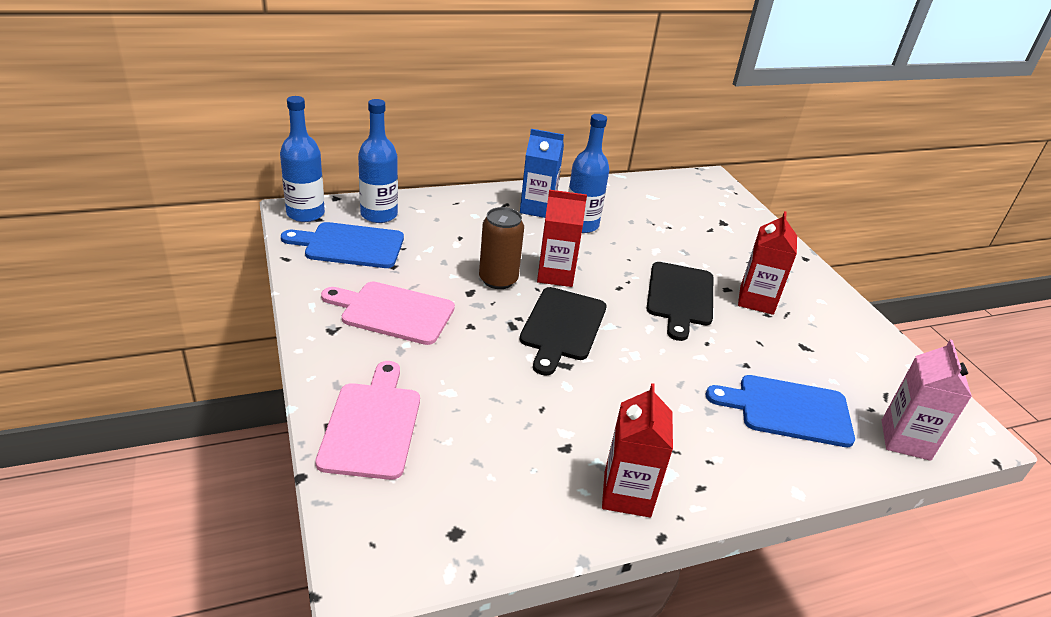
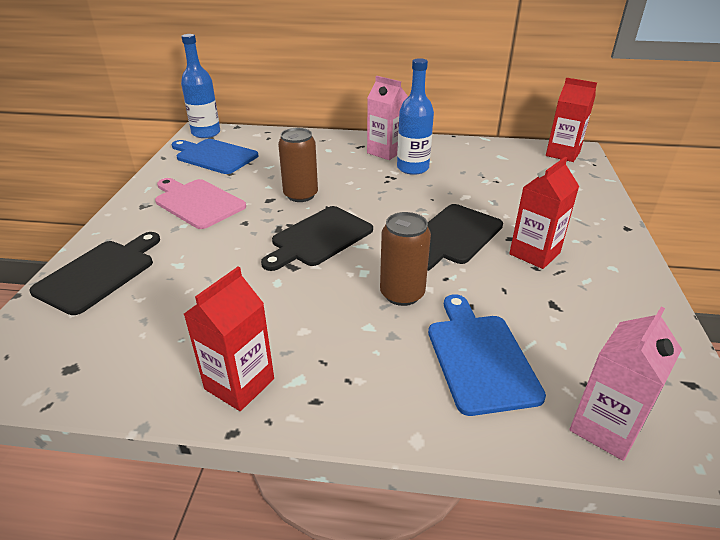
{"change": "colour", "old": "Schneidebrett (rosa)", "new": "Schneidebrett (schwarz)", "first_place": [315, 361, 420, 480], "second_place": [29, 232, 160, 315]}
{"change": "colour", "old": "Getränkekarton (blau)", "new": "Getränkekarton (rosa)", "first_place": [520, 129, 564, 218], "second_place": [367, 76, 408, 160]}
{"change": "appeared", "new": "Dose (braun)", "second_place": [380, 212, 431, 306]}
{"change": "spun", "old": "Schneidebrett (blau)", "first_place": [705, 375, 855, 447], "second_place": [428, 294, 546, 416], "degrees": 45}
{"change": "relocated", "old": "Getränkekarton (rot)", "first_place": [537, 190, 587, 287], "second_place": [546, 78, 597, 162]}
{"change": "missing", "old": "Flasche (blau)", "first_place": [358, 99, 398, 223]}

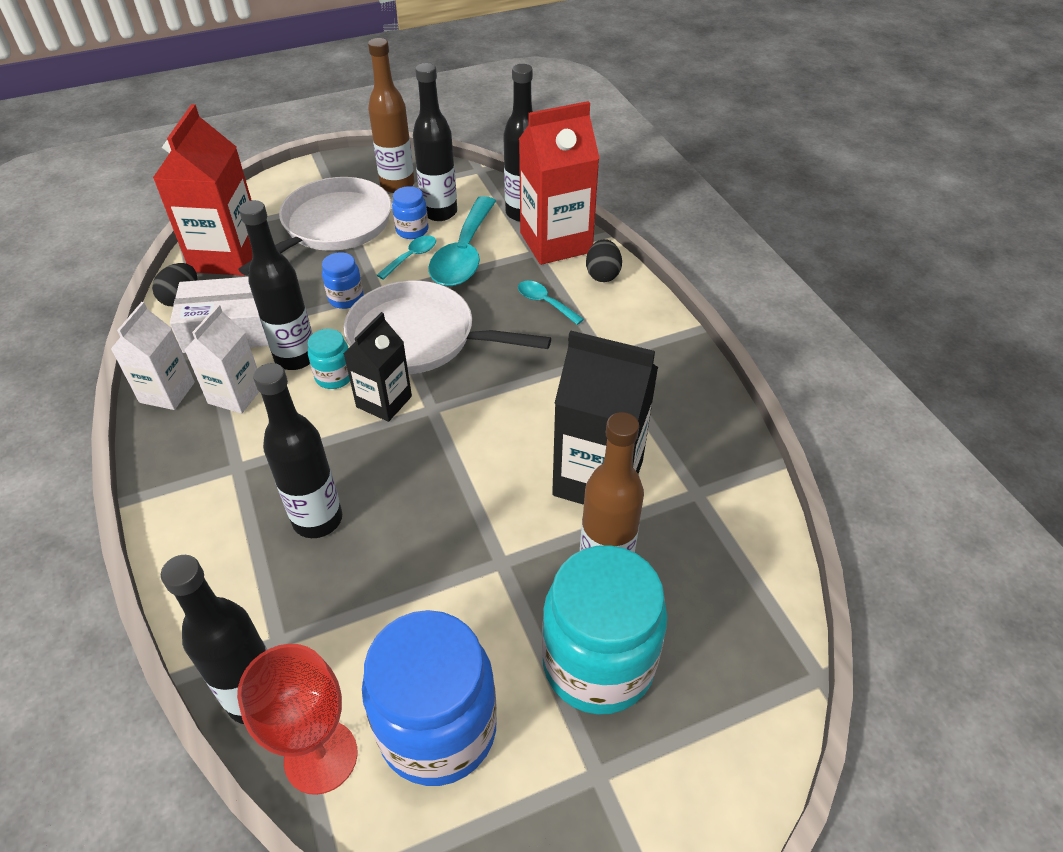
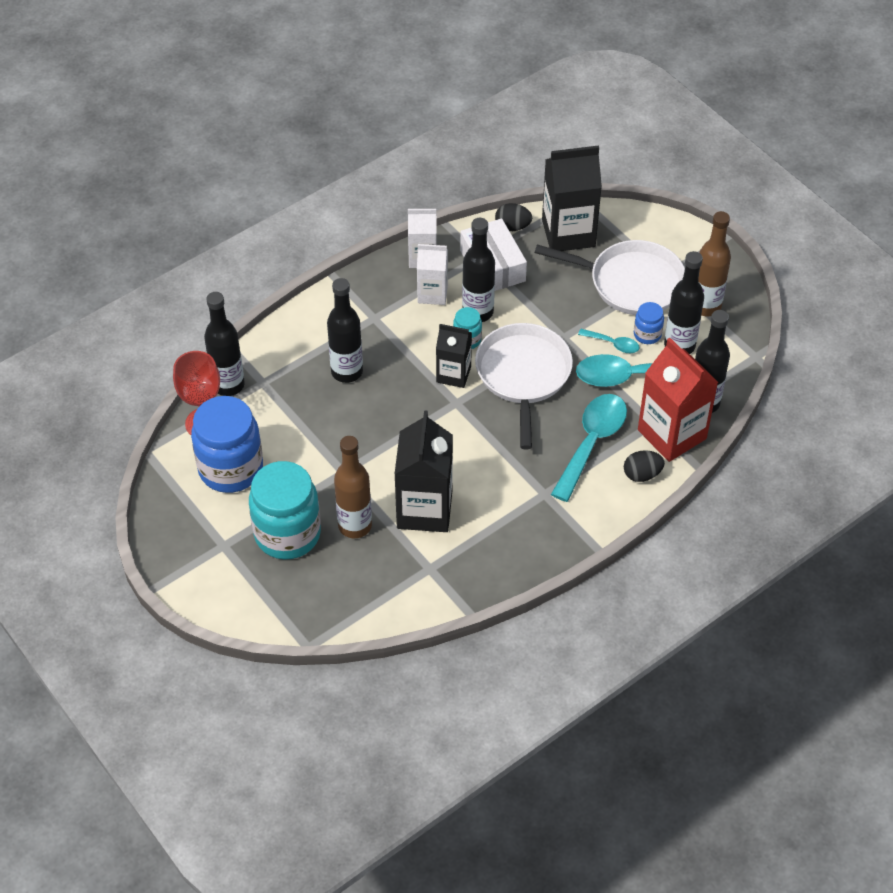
{"change": "colour", "old": "Getränkekarton (rot)", "new": "Getränkekarton (schwarz)", "first_place": [153, 104, 253, 276], "second_place": [542, 145, 602, 251]}
{"change": "size", "old": "Löffel (türkis)", "first_place": [518, 281, 584, 325], "second_place": [551, 394, 627, 502], "factor": 2.06}
{"change": "missing", "old": "Einmachglas (blau)", "first_place": [322, 252, 364, 309]}

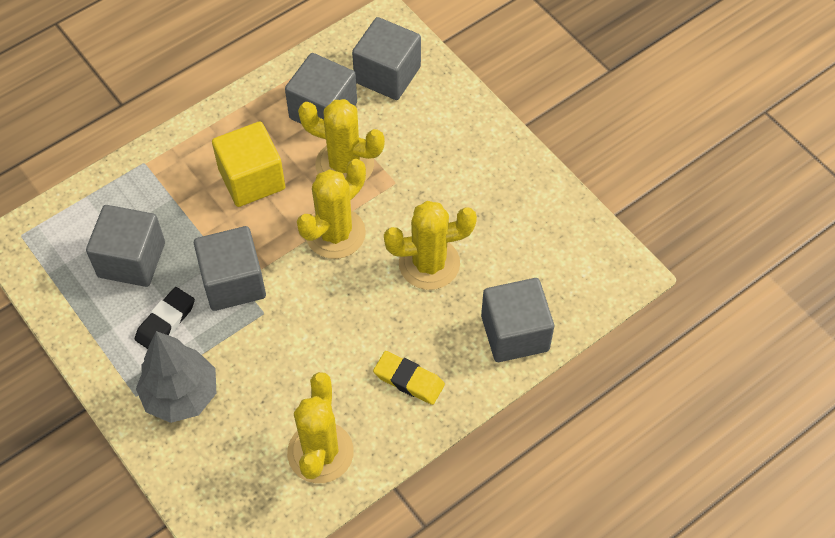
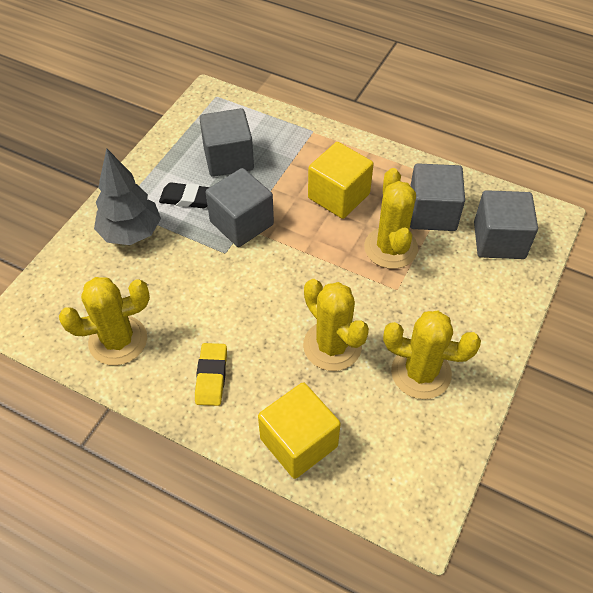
{"change": "colour", "old": "Kubus (grau)", "new": "Kubus (gelb)", "first_place": [481, 278, 554, 362], "second_place": [258, 382, 341, 479]}
{"change": "relocated", "old": "Kaktus (gelb)", "first_place": [297, 159, 366, 259], "second_place": [383, 311, 481, 399]}

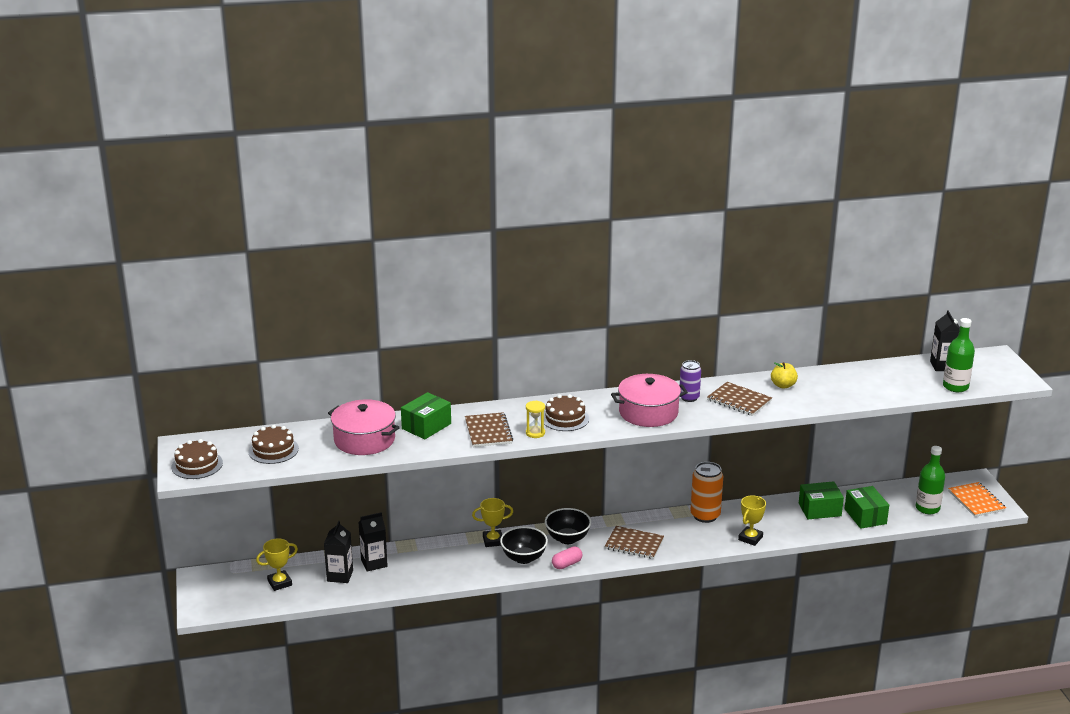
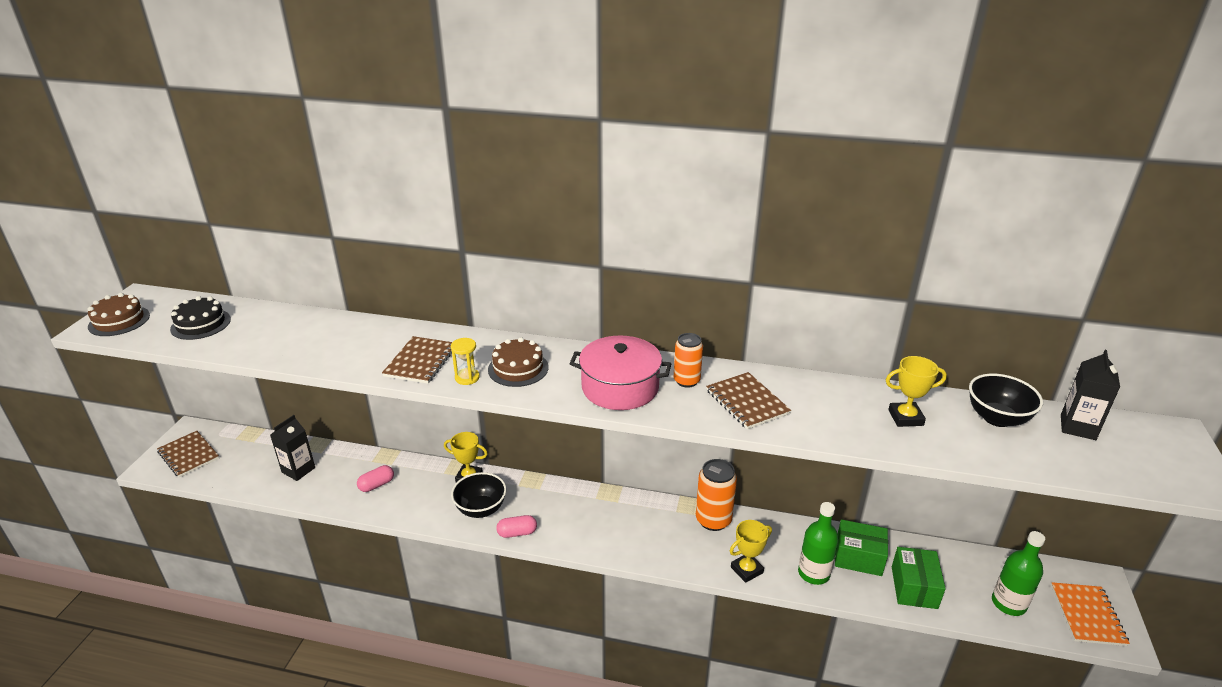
{"change": "relocated", "old": "Notizbuch (braun)", "first_place": [605, 526, 664, 559], "second_place": [157, 431, 219, 478]}
{"change": "colour", "old": "Kuchen (braun)", "new": "Kuchen (schwarz)", "first_place": [248, 425, 299, 464], "second_place": [170, 296, 231, 340]}
{"change": "appeared", "new": "Kapsel (rosa)", "second_place": [357, 465, 394, 492]}
{"change": "colour", "old": "Dose (lila)", "new": "Dose (orange)", "first_place": [680, 360, 701, 402], "second_place": [674, 333, 703, 388]}
{"change": "relocated", "old": "Flasche (grün)", "first_place": [943, 318, 975, 392], "second_place": [798, 502, 839, 585]}
{"change": "relocated", "old": "Pokal (gelb)", "first_place": [256, 538, 298, 591], "second_place": [886, 356, 947, 427]}
{"change": "relocated", "old": "Schüssel (schwarz)", "first_place": [545, 508, 591, 544], "second_place": [969, 374, 1043, 427]}
{"change": "missing", "old": "Kochtopf (rosa)", "first_place": [328, 399, 400, 455]}
{"change": "missing", "old": "Getränkekarton (schwarz)", "first_place": [358, 512, 388, 572]}
{"change": "missing", "old": "Schachtel (grün)", "first_place": [401, 392, 451, 439]}
{"change": "missing", "old": "Apfel (gelb)", "first_place": [771, 362, 798, 389]}

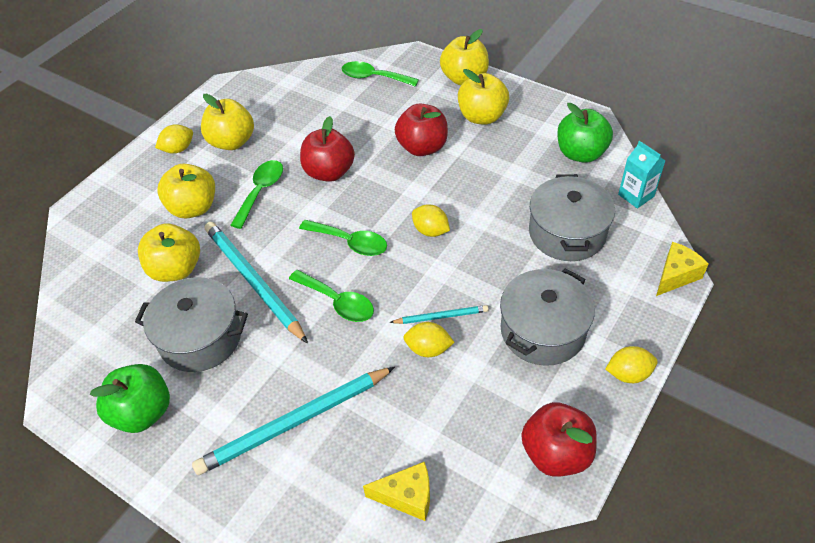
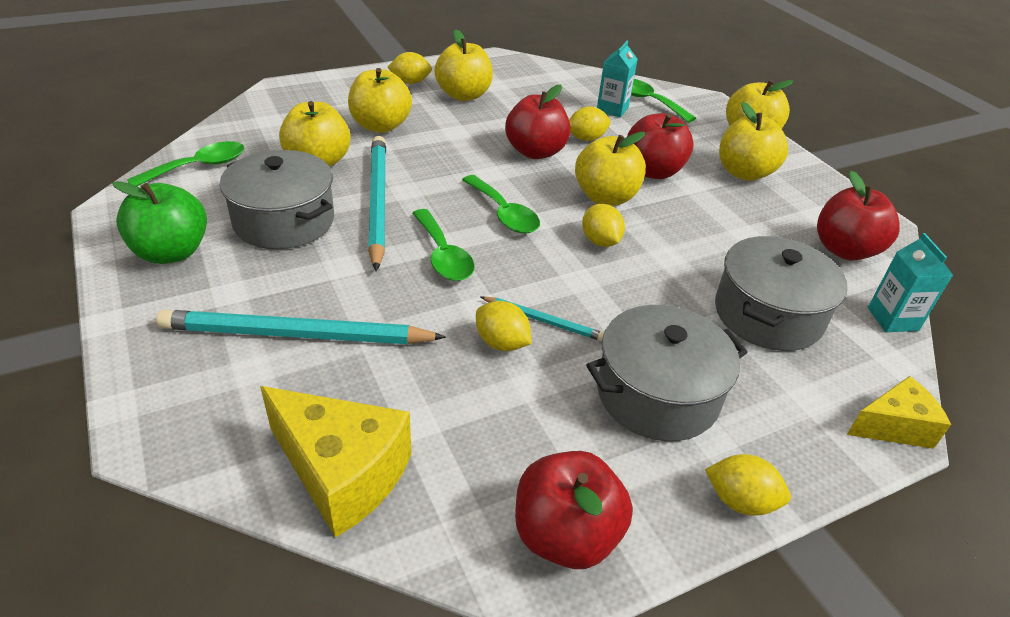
{"change": "relocated", "old": "Löffel (grün)", "first_place": [230, 160, 283, 229], "second_place": [127, 141, 244, 186]}
{"change": "size", "old": "Käse (gelb)", "first_place": [363, 462, 430, 521], "second_place": [260, 386, 412, 538], "factor": 1.63}
{"change": "appeared", "new": "Zitrone (gelb)", "second_place": [569, 106, 611, 141]}
{"change": "appeared", "new": "Apfel (gelb)", "second_place": [575, 132, 646, 206]}
{"change": "appeared", "new": "Getränkekarton (türkis)", "second_place": [597, 40, 638, 118]}
{"change": "colour", "old": "Apfel (grün)", "new": "Apfel (rot)", "first_place": [557, 103, 613, 163], "second_place": [817, 171, 899, 261]}

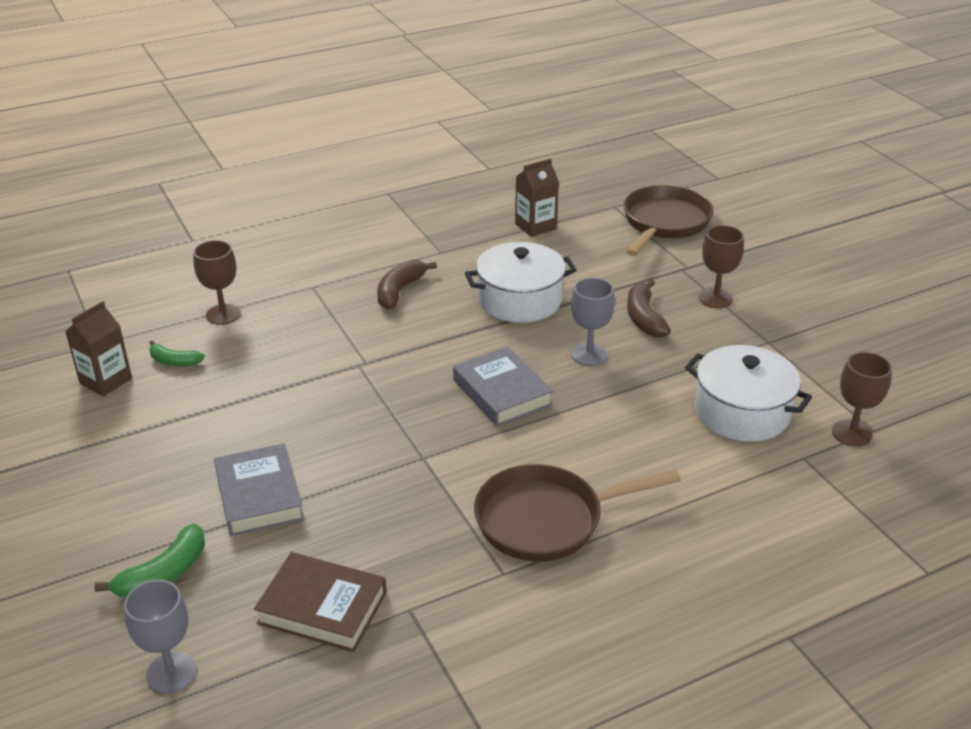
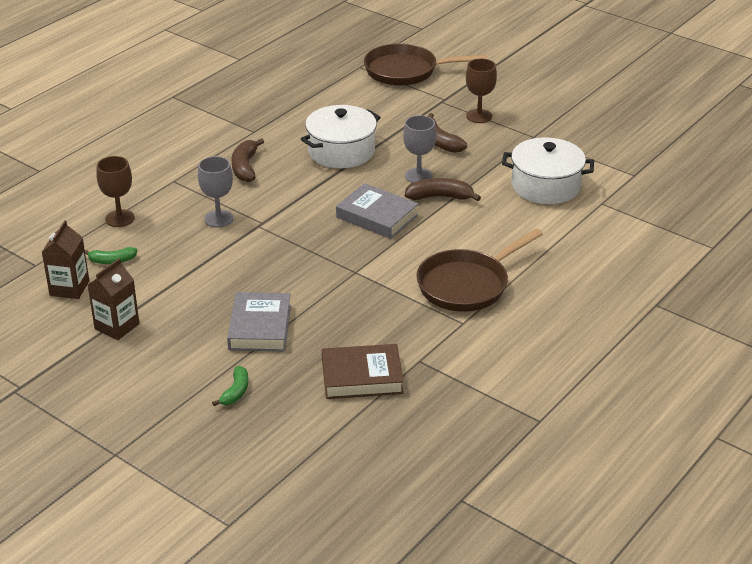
{"change": "relocated", "old": "Getränkekarton (braun)", "first_place": [515, 158, 559, 237], "second_place": [88, 258, 140, 340]}
{"change": "relocated", "old": "Kelch (grau)", "first_place": [124, 580, 197, 694], "second_place": [198, 156, 233, 227]}
{"change": "size", "old": "Banane (grün)", "first_place": [94, 524, 205, 598], "second_place": [212, 366, 248, 406], "factor": 0.67}
{"change": "spun", "old": "Buch (grau)", "first_place": [214, 443, 304, 536], "second_place": [227, 292, 291, 351], "degrees": 45}
{"change": "spun", "old": "Pfanne (braun)", "first_place": [623, 185, 714, 256], "second_place": [364, 43, 487, 86], "degrees": -90}
{"change": "appeared", "new": "Banane (braun)", "second_place": [405, 178, 481, 201]}
{"change": "missing", "old": "Kelch (braun)", "first_place": [832, 352, 892, 447]}

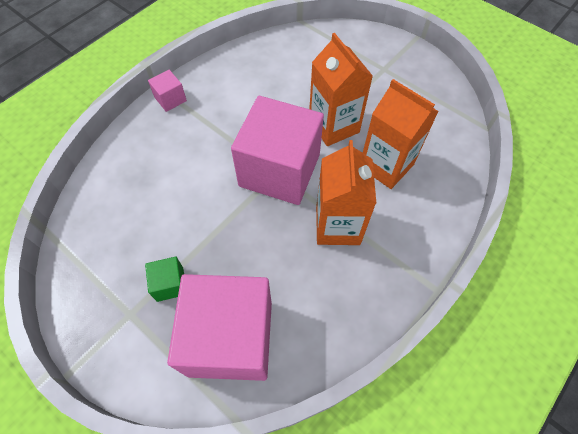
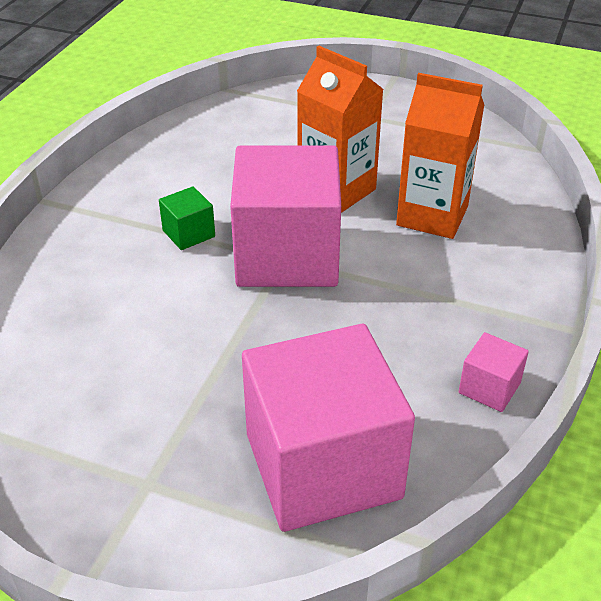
{"change": "relocated", "old": "Kubus (grün)", "first_place": [145, 257, 184, 302], "second_place": [159, 186, 215, 250]}
{"change": "relocated", "old": "Kubus (rosa)", "first_place": [148, 70, 187, 112], "second_place": [459, 332, 529, 412]}
{"change": "missing", "old": "Getränkekarton (orange)", "first_place": [316, 140, 376, 245]}

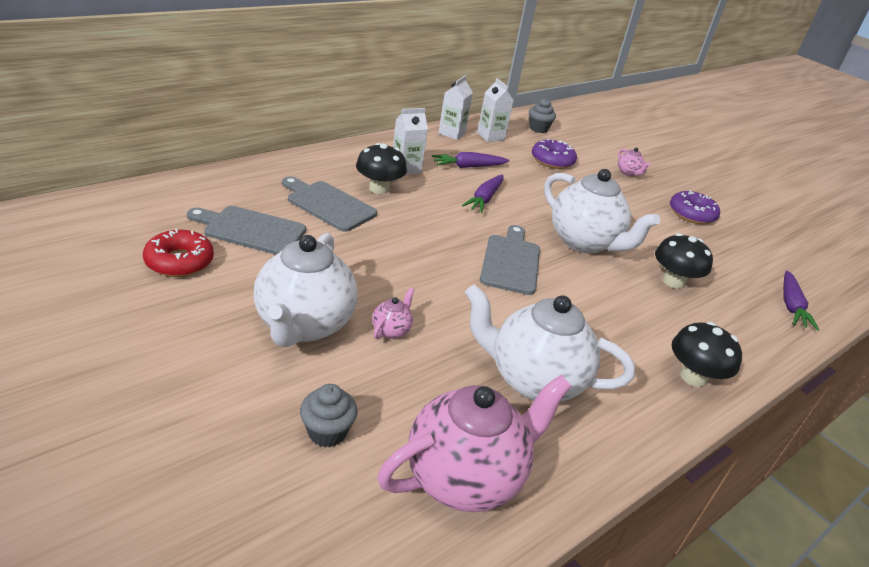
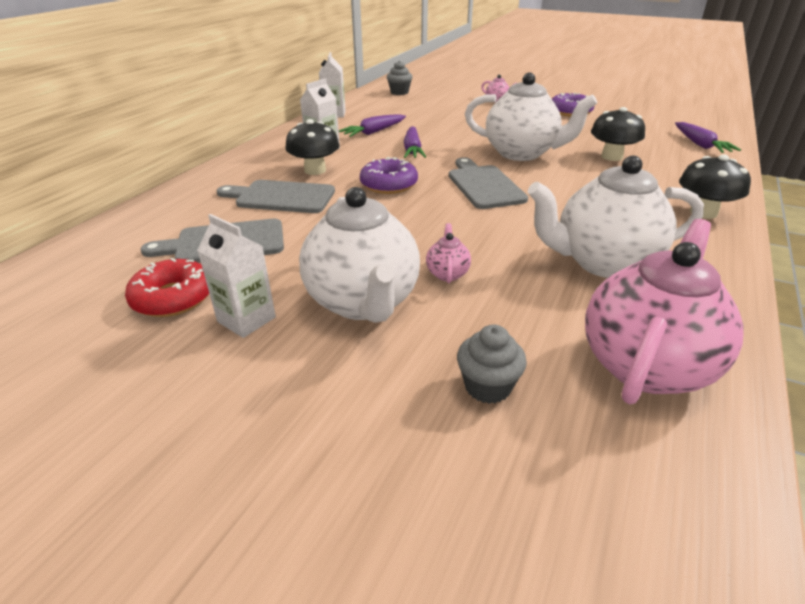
{"change": "relocated", "old": "Getränkekarton (weiß)", "first_place": [477, 78, 514, 142], "second_place": [197, 214, 276, 338]}
{"change": "relocated", "old": "Donut (lila)", "first_place": [532, 139, 577, 169], "second_place": [360, 157, 418, 194]}

